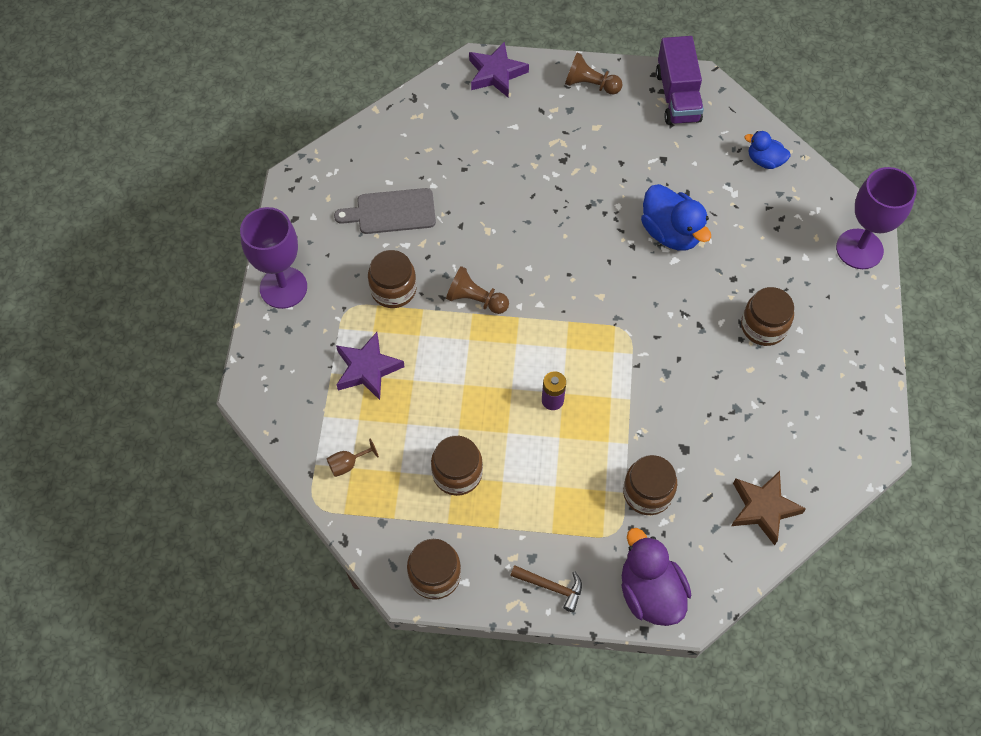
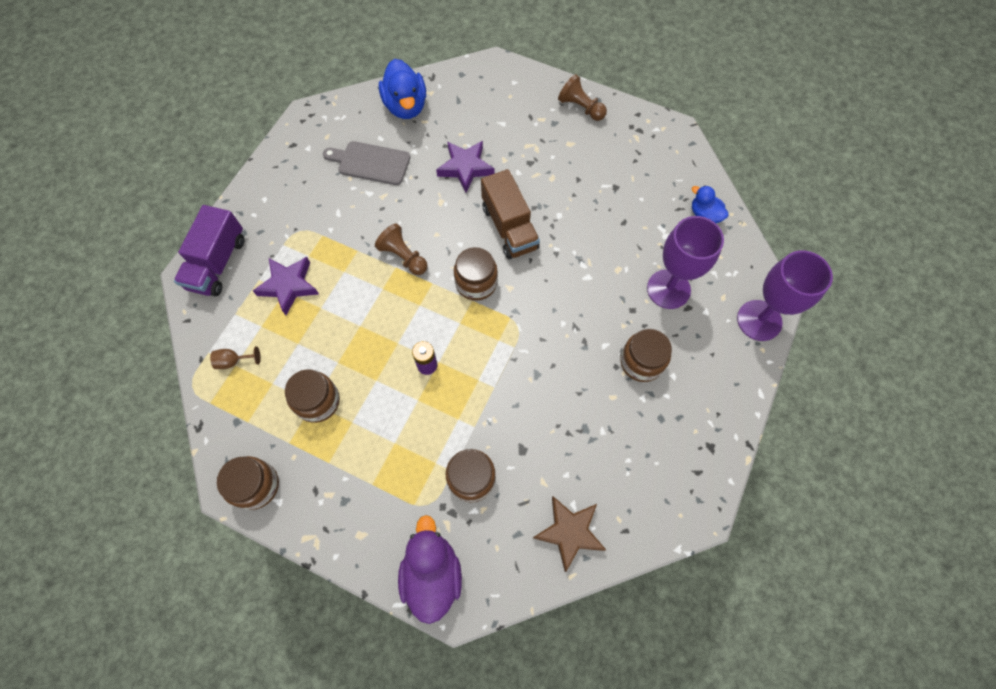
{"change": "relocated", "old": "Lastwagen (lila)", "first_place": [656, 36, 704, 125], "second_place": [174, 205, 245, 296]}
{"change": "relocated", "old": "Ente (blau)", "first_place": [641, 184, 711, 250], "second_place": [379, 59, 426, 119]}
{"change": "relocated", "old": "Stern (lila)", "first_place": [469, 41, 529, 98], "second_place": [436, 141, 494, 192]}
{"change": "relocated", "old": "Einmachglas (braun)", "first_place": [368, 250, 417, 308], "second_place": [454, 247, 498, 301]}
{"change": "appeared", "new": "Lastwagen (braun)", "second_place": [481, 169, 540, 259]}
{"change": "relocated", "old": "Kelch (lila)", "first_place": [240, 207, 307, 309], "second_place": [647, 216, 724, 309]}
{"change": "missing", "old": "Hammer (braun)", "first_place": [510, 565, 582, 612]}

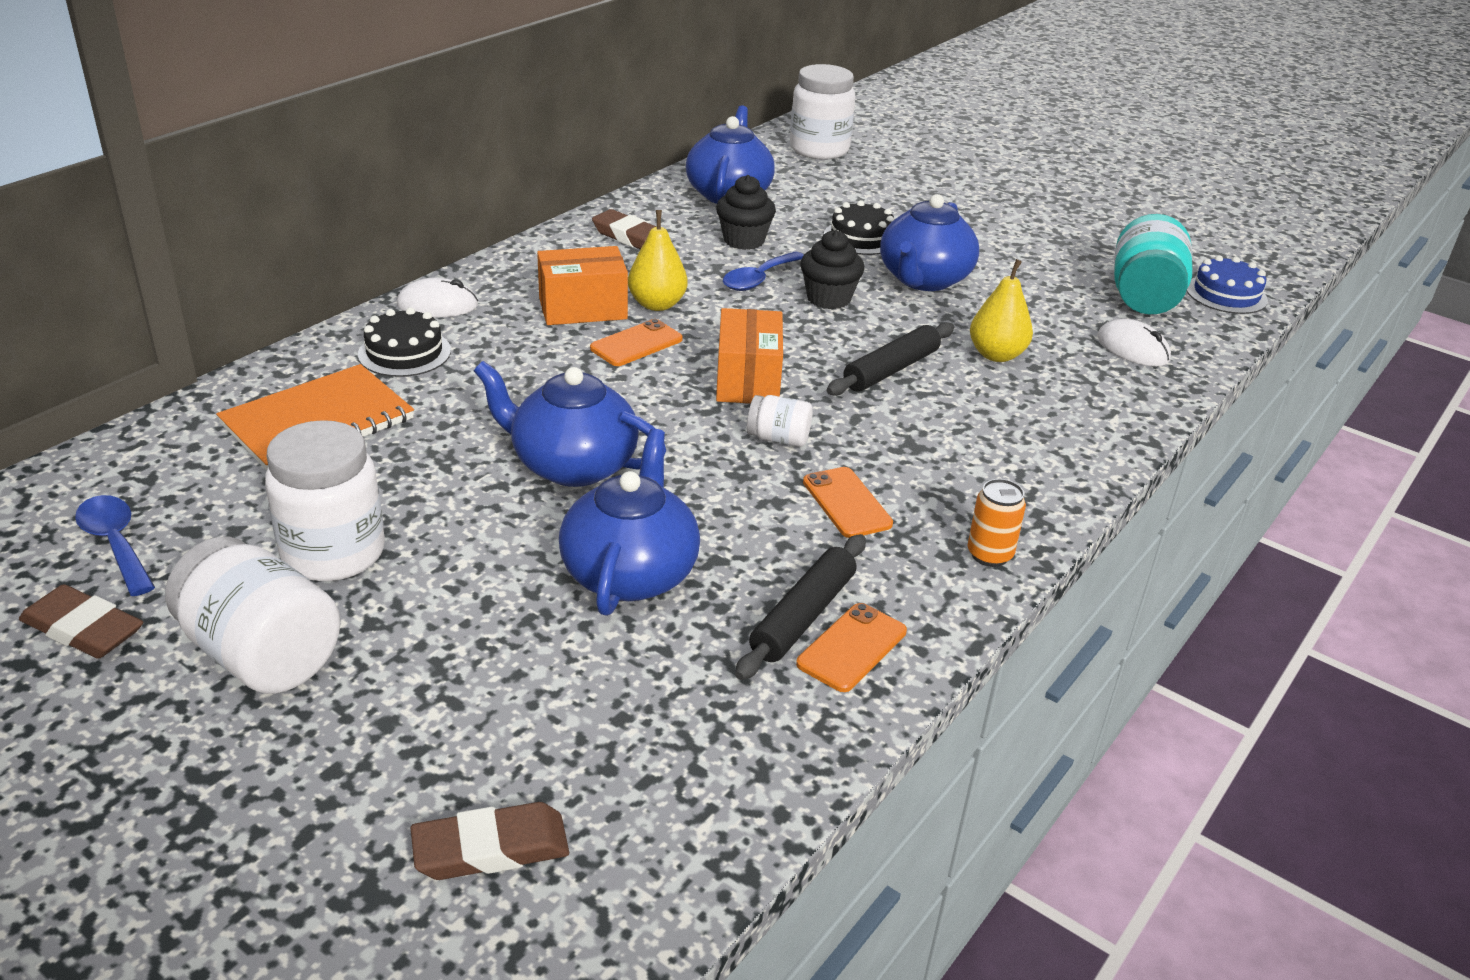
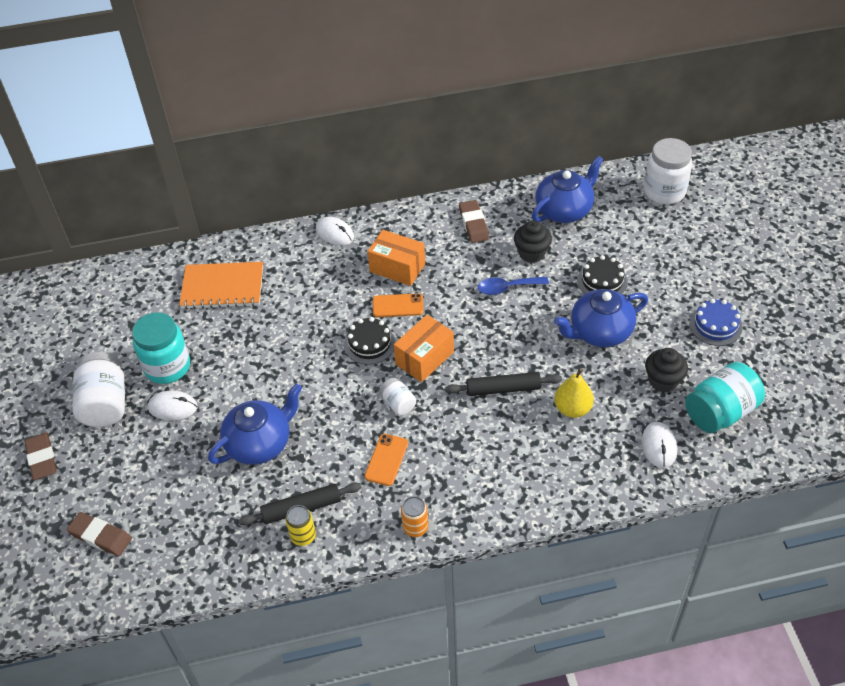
{"change": "relocated", "old": "Radiergummi (braun)", "first_place": [19, 584, 143, 659], "second_place": [24, 432, 57, 480]}
{"change": "colour", "old": "Einmachglas (weiß)", "new": "Einmachglas (türkis)", "first_place": [265, 420, 385, 581], "second_place": [132, 312, 190, 384]}
{"change": "appeared", "new": "Computermaus (weiß)", "second_place": [148, 391, 198, 421]}
{"change": "exchanged", "old": "Handy (orange)", "new": "Dose (gelb)", "first_place": [796, 603, 907, 692], "second_place": [285, 505, 316, 546]}
{"change": "relocated", "old": "Kuchen (schwarz)", "first_place": [358, 308, 451, 377], "second_place": [344, 317, 396, 365]}
{"change": "relocated", "old": "Muffin (schwarz)", "first_place": [800, 230, 864, 309], "second_place": [645, 348, 688, 393]}
{"change": "relocated", "old": "Kuchen (blau)", "first_place": [1187, 255, 1268, 314], "second_place": [689, 299, 743, 346]}
{"change": "missing", "old": "Löffel (blau)", "first_place": [75, 495, 155, 596]}
{"change": "missing", "old": "Teekanne (blau)", "first_place": [474, 361, 666, 487]}
{"change": "missing", "old": "Birne (gelb)", "first_place": [628, 210, 688, 311]}

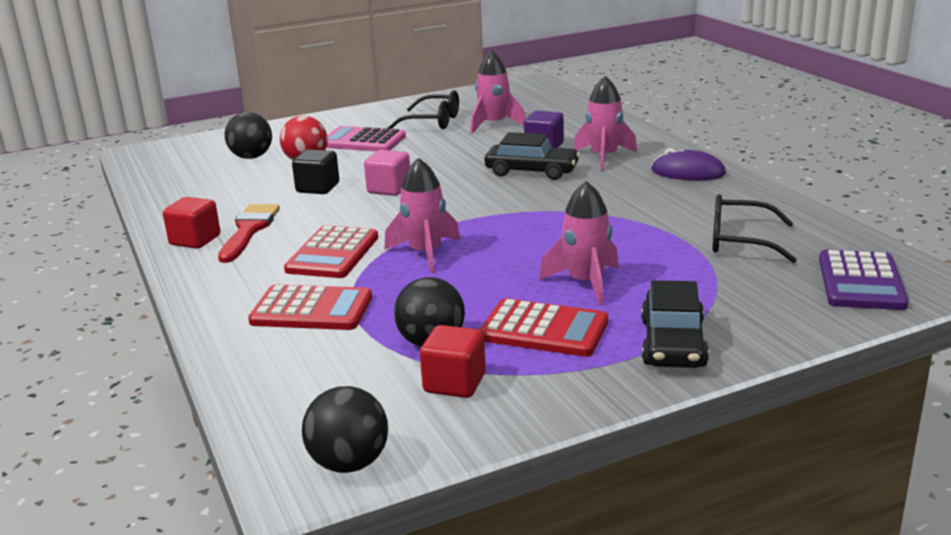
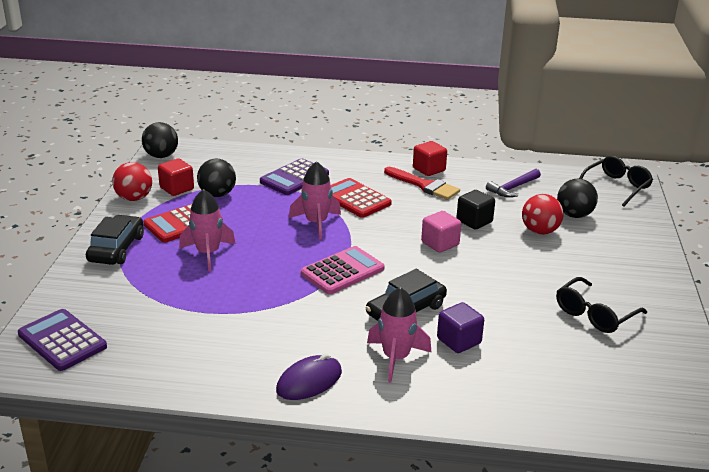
{"change": "spun", "old": "Auto (schwarz)", "first_place": [641, 280, 709, 368], "second_place": [86, 215, 144, 265], "degrees": 60}
{"change": "appeared", "new": "Ball (rot)", "second_place": [112, 162, 152, 201]}
{"change": "colour", "old": "Taschenrechner (rot)", "new": "Taschenrechner (lila)", "first_place": [248, 284, 372, 330], "second_place": [260, 158, 329, 195]}
{"change": "relocated", "old": "Taschenrechner (rosa)", "first_place": [326, 126, 406, 151], "second_place": [301, 246, 384, 294]}
{"change": "appeared", "new": "Hammer (lila)", "second_place": [486, 169, 541, 197]}
{"change": "relocated", "old": "Brille (schwarz)", "first_place": [712, 194, 797, 263], "second_place": [579, 156, 653, 207]}
{"change": "missing", "old": "Rakete (rosa)", "first_place": [470, 50, 526, 134]}

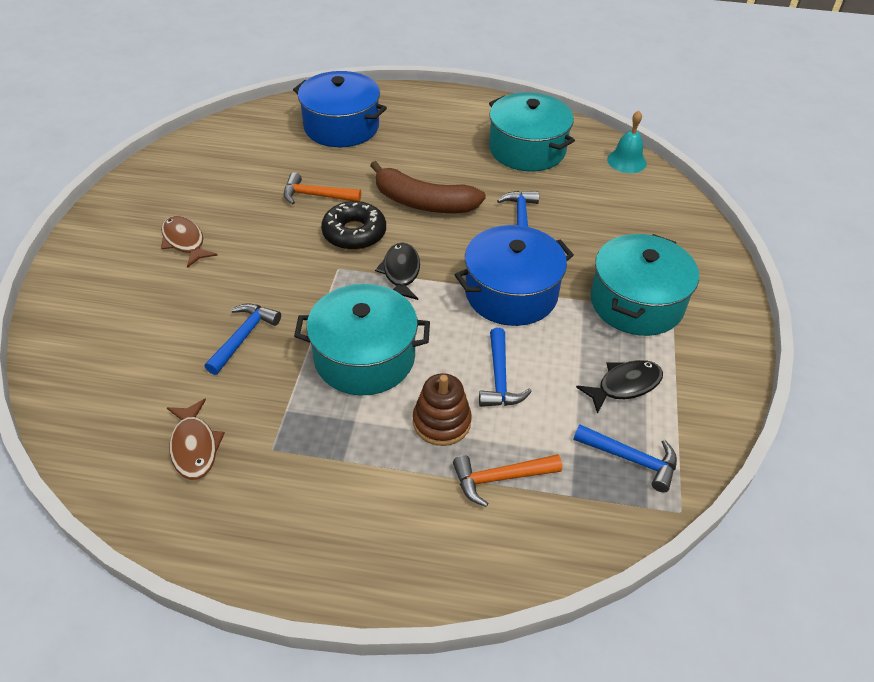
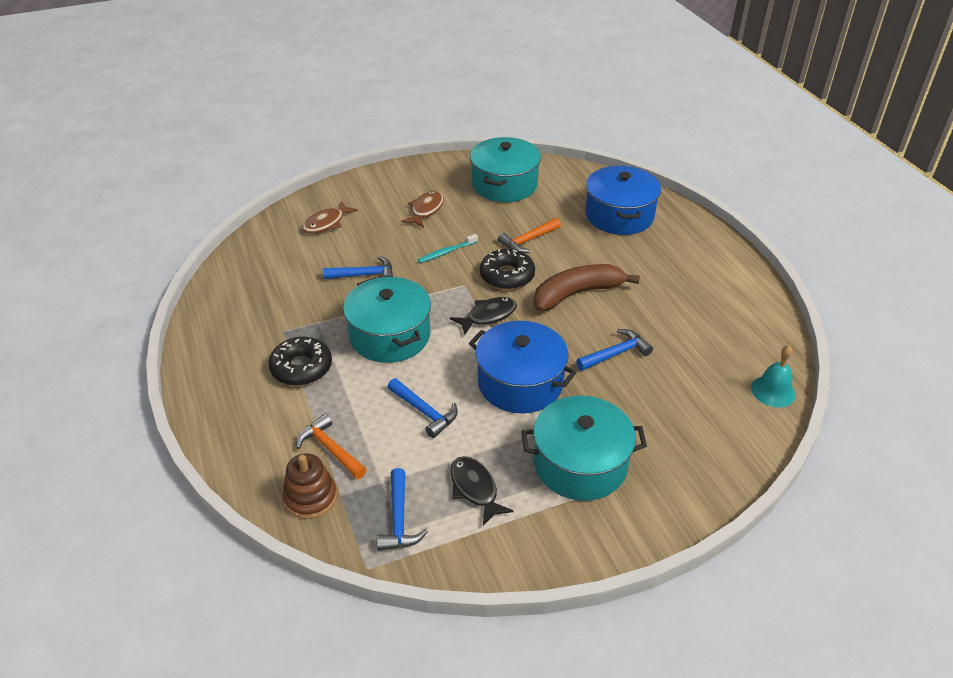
{"change": "appeared", "new": "Donut (schwarz)", "second_place": [268, 337, 332, 386]}
{"change": "relocated", "old": "Stapelspielzeug (braun)", "first_place": [413, 373, 472, 446], "second_place": [283, 453, 337, 519]}
{"change": "relocated", "old": "Fisch (braun)", "first_place": [167, 398, 225, 480], "second_place": [302, 201, 358, 234]}
{"change": "spun", "old": "Hammer (blau)", "first_place": [479, 328, 532, 407], "second_place": [387, 378, 458, 438], "degrees": -105}
{"change": "appeared", "new": "Zahnbürste (türkis)", "second_place": [418, 234, 478, 263]}
{"change": "spun", "old": "Fisch (schwarz)", "first_place": [576, 360, 663, 414], "second_place": [450, 456, 514, 526], "degrees": -150}
{"change": "relocated", "old": "Kochtopf (türkis)", "first_place": [489, 92, 575, 171], "second_place": [470, 137, 541, 202]}
{"change": "spun", "old": "Hammer (orange)", "first_place": [284, 172, 361, 204], "second_place": [498, 218, 561, 253], "degrees": -105}
{"change": "spun", "old": "Banane (braun)", "first_place": [370, 161, 486, 213], "second_place": [533, 264, 640, 311], "degrees": 75}

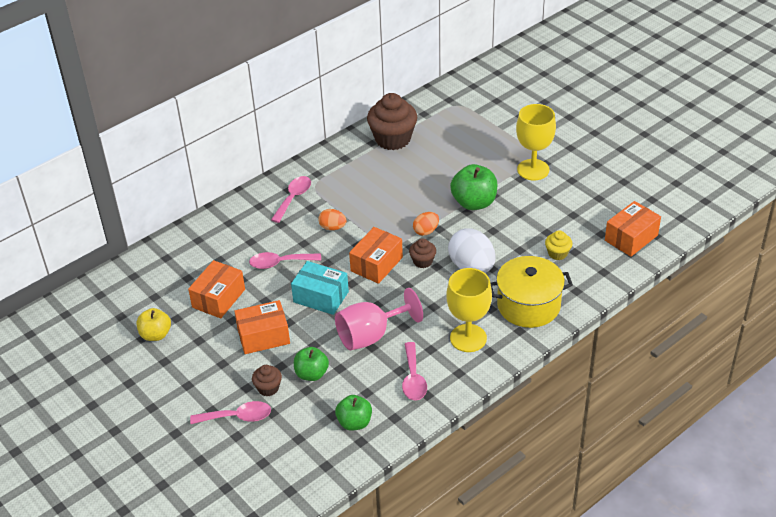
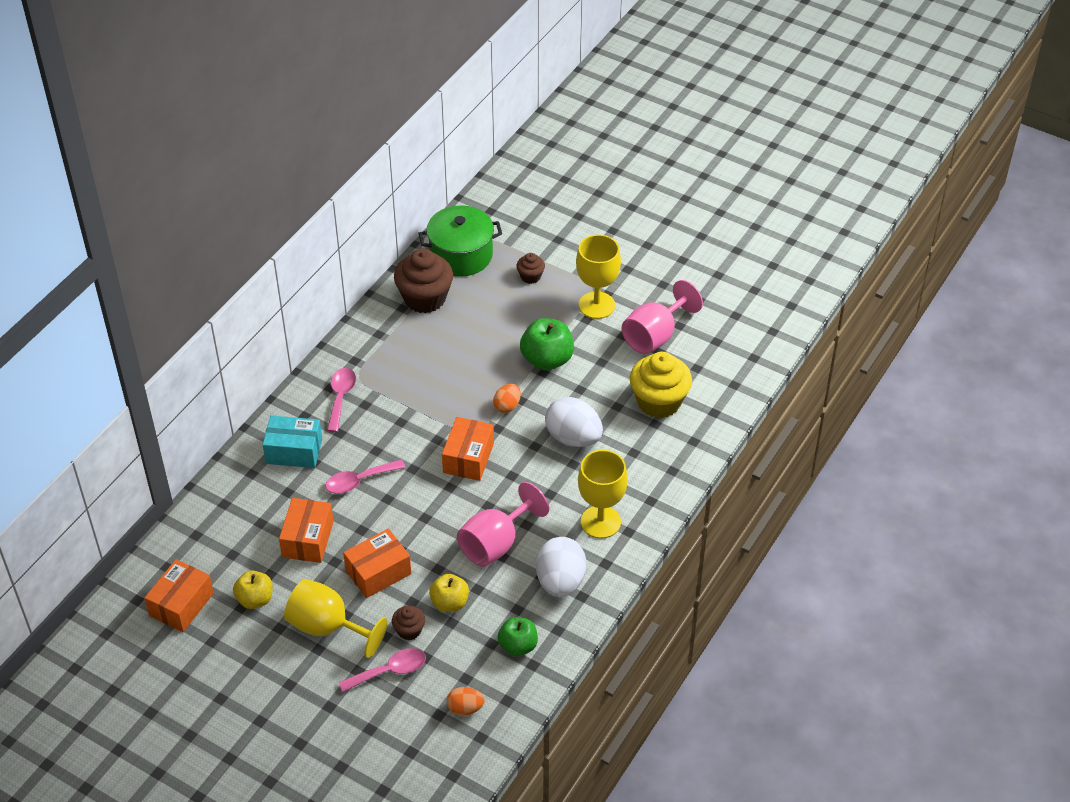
{"change": "relocated", "old": "Schachtel (orange)", "first_place": [605, 201, 661, 257], "second_place": [144, 559, 214, 632]}
{"change": "relocated", "old": "Schachtel (türkis)", "first_place": [291, 261, 349, 315], "second_place": [263, 415, 322, 468]}
{"change": "appeared", "new": "Kelch (gelb)", "second_place": [284, 579, 388, 658]}
{"change": "appeared", "new": "Kochtopf (grün)", "second_place": [418, 205, 502, 277]}
{"change": "colour", "old": "Apfel (grün)", "new": "Apfel (gelb)", "first_place": [294, 347, 329, 381], "second_place": [429, 574, 469, 612]}
{"change": "relocated", "old": "Ei (orange)", "first_place": [318, 209, 347, 230], "second_place": [447, 687, 485, 716]}
{"change": "relocated", "old": "Muffin (braun)", "first_place": [409, 238, 436, 268], "second_place": [517, 253, 545, 284]}
{"change": "exchanged", "old": "Löffel (rosa)", "new": "Ei (weiß)", "first_place": [402, 342, 427, 400], "second_place": [536, 537, 586, 597]}
{"change": "appeared", "new": "Kelch (rosa)", "second_place": [622, 280, 703, 354]}
{"change": "size", "old": "Muffin (gelb)", "first_place": [545, 230, 572, 260], "second_place": [630, 352, 692, 418], "factor": 2.05}
{"change": "missing", "old": "Kochtopf (gelb)", "first_place": [490, 256, 573, 328]}

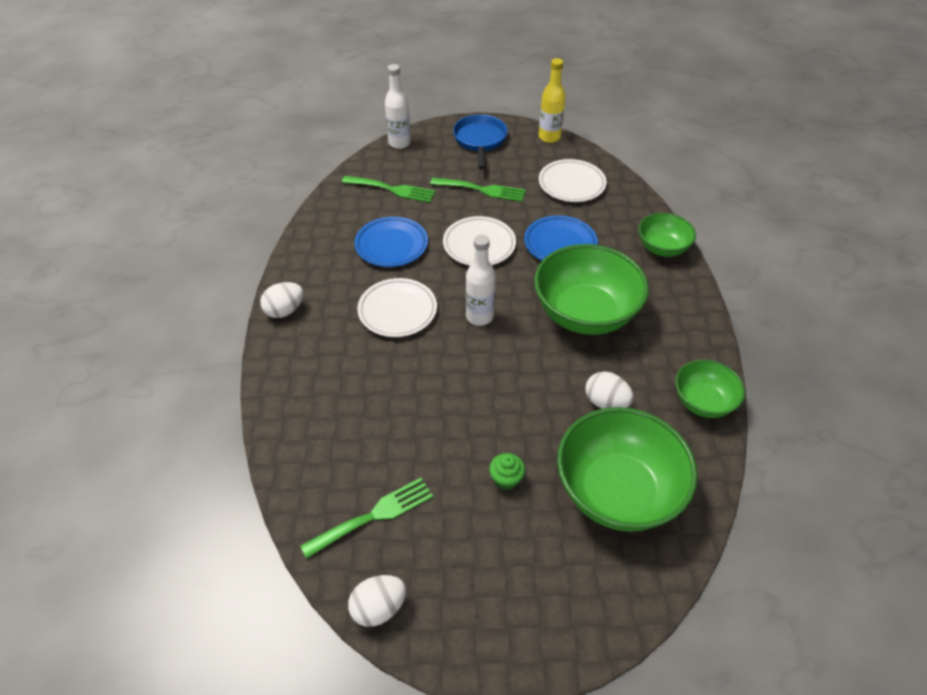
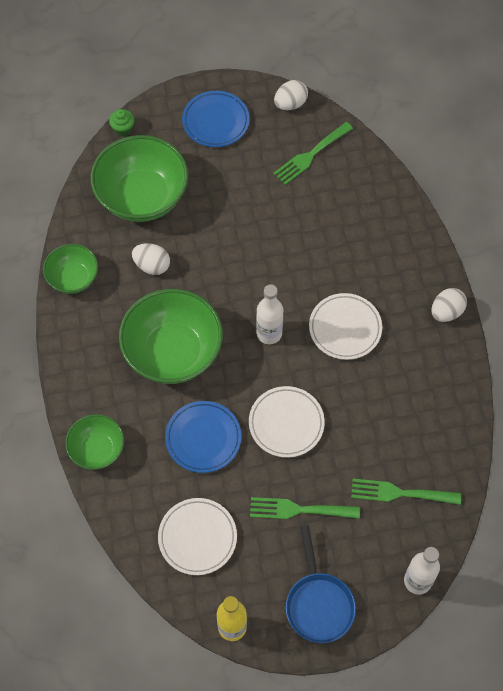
{"change": "relocated", "old": "Muffin (grün)", "first_place": [489, 453, 525, 491], "second_place": [109, 109, 135, 136]}
{"change": "relocated", "old": "Teller (blau)", "first_place": [355, 217, 428, 267], "second_place": [182, 91, 250, 147]}

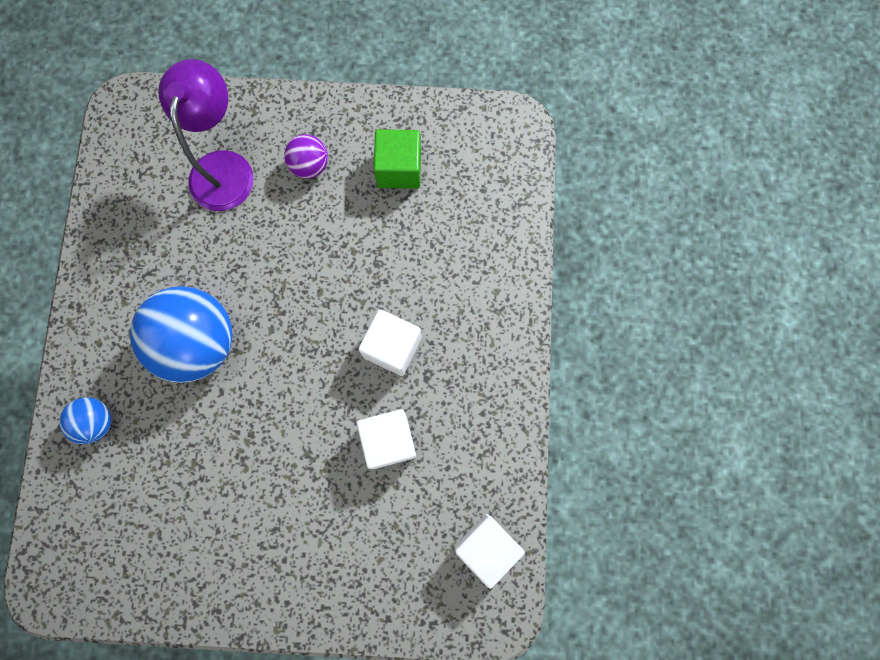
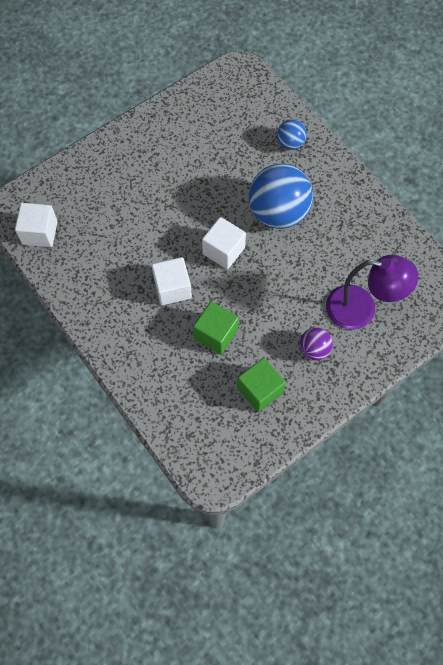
{"change": "appeared", "new": "Kubus (grün)", "second_place": [193, 301, 239, 354]}
{"change": "relocated", "old": "Kubus (weiß)", "first_place": [357, 409, 416, 469], "second_place": [202, 217, 246, 269]}
{"change": "spun", "old": "Lampe (lila)", "first_place": [158, 59, 253, 211], "second_place": [326, 255, 418, 330], "degrees": -45}

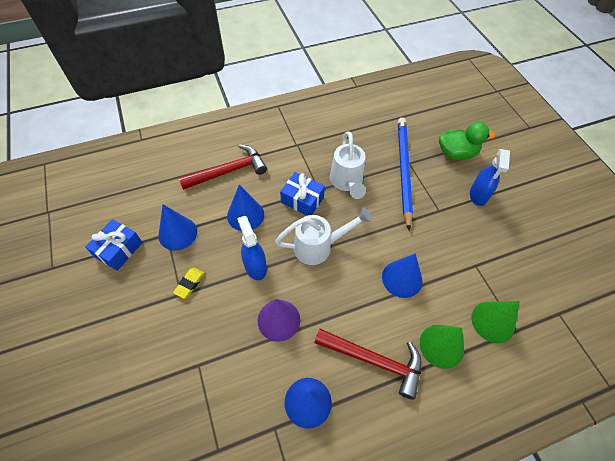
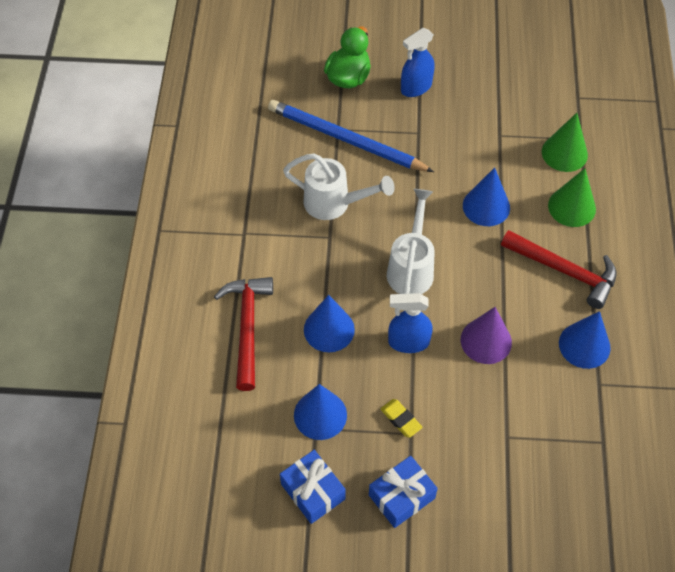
{"change": "relocated", "old": "Geschenk (blau)", "first_place": [280, 172, 325, 216], "second_place": [369, 456, 438, 528]}
{"change": "spun", "old": "Sprühflasche (blau)", "first_place": [470, 149, 510, 206], "second_place": [401, 28, 435, 97], "degrees": 105}
{"change": "spun", "old": "Hammer (rot)", "first_place": [314, 329, 422, 400], "second_place": [501, 230, 616, 309], "degrees": 75}

